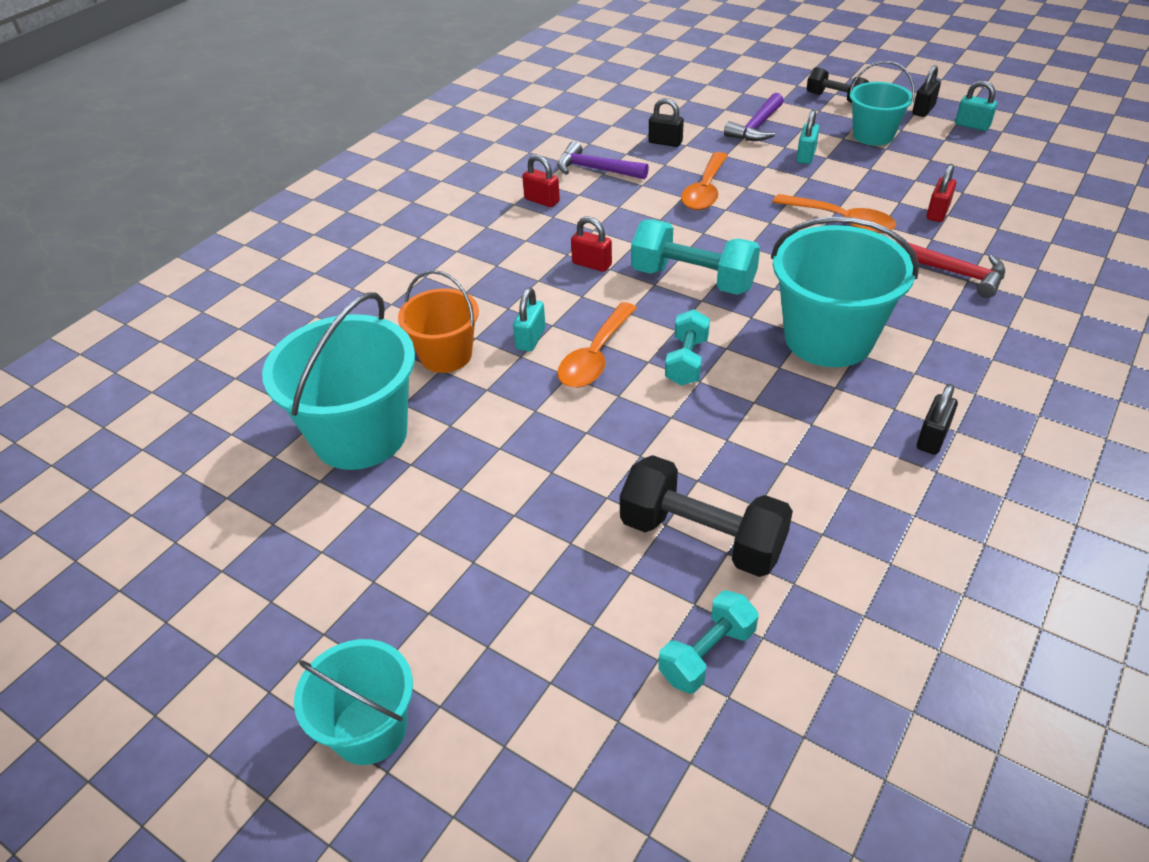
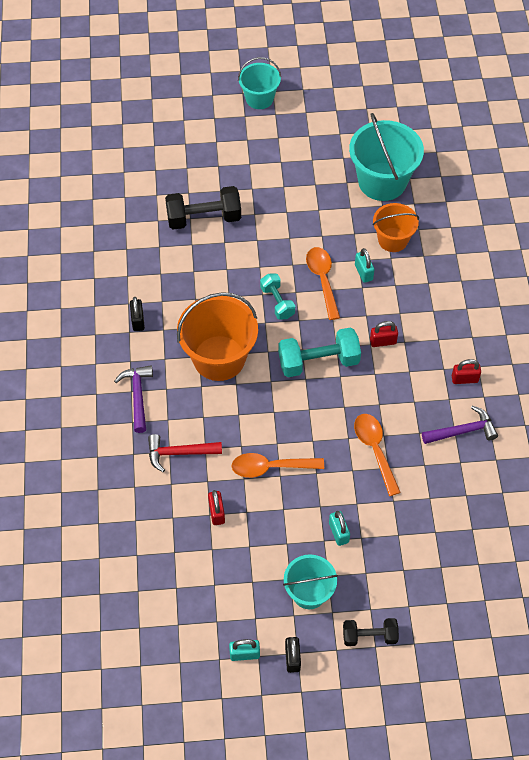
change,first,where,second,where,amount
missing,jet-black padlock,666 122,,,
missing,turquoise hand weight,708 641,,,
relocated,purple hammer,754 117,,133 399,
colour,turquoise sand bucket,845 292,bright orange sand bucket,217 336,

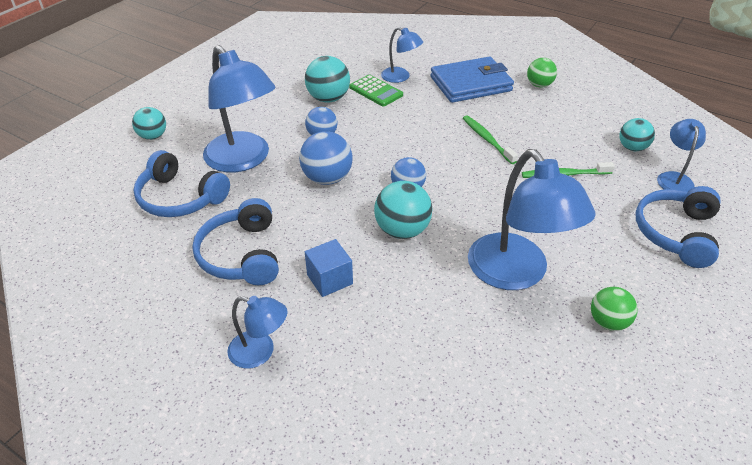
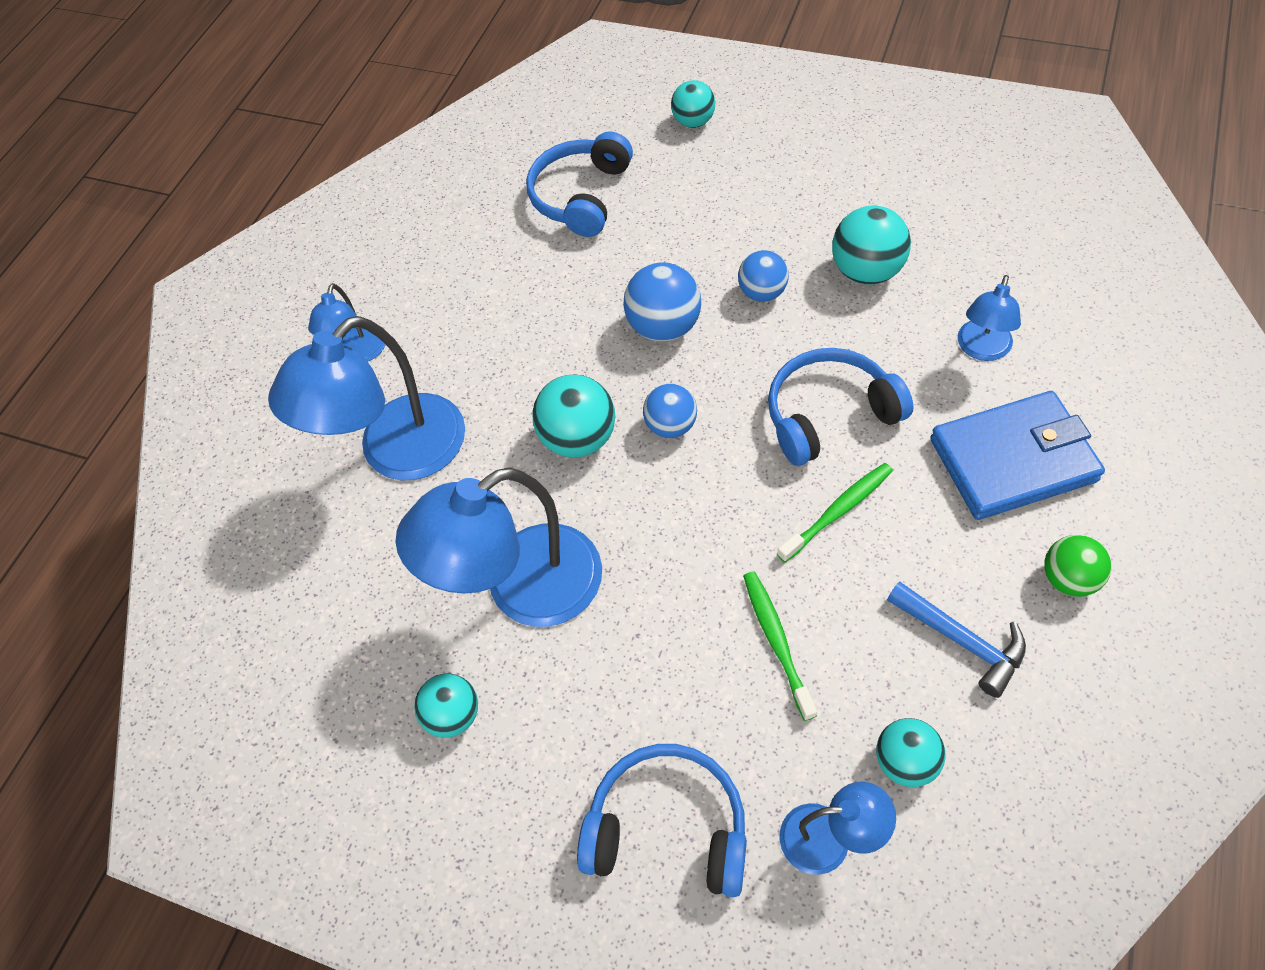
change,first,where,second,where,amount
missing,blue block,329 268,,,
missing,leaf-green calculator,376 91,,,
appeared,,,blue hammer,956 639,
relocated,blue headphones,235 241,,841 407,
relocated,blue desk lamp,239 108,,366 398,
colour,leaf-green play ball,614 309,turquoise play ball,446 706,
spun,blue wallet,472 80,,1017 455,75 degrees counterclockwise

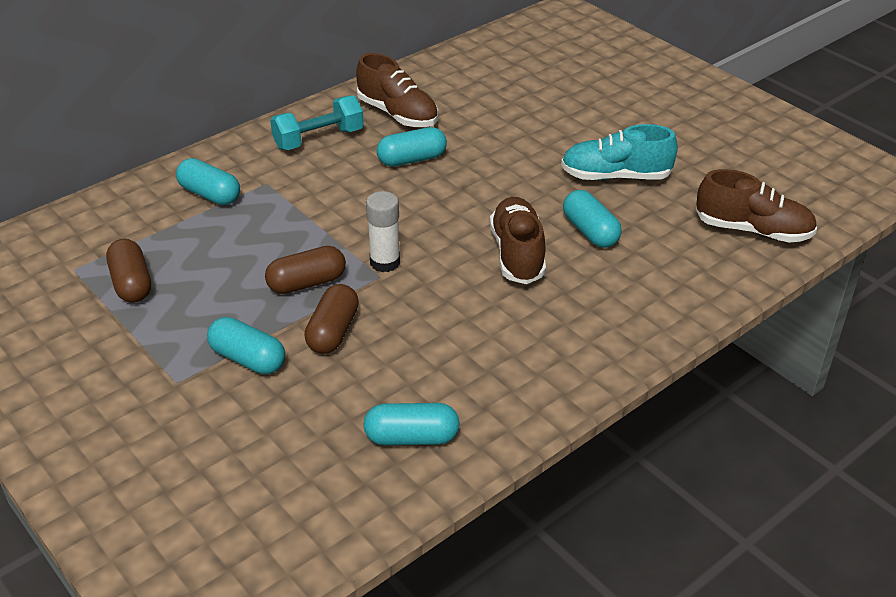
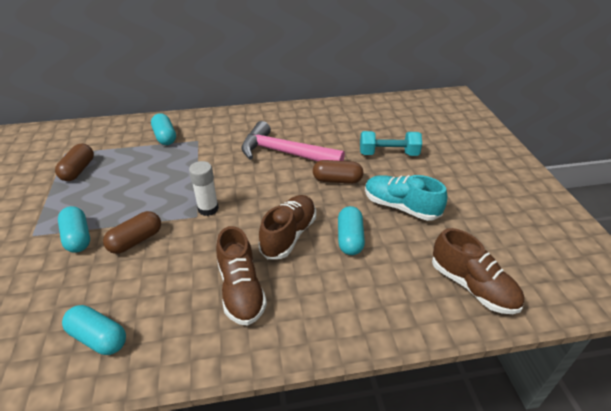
change,first,where,second,where,amount
relocated,dark brown capsule,305 270,,338 172,
relocated,turquoise hand weight,317 122,,391 143,
relocated,dark brown lace-up shoe,397 90,,241 276,
exchanged,turquoise capsule,412 147,pink hammer,293 141,

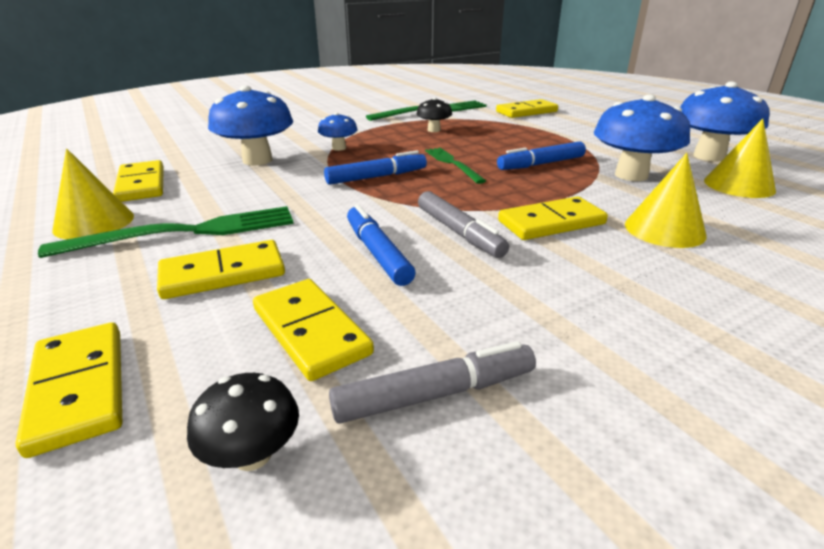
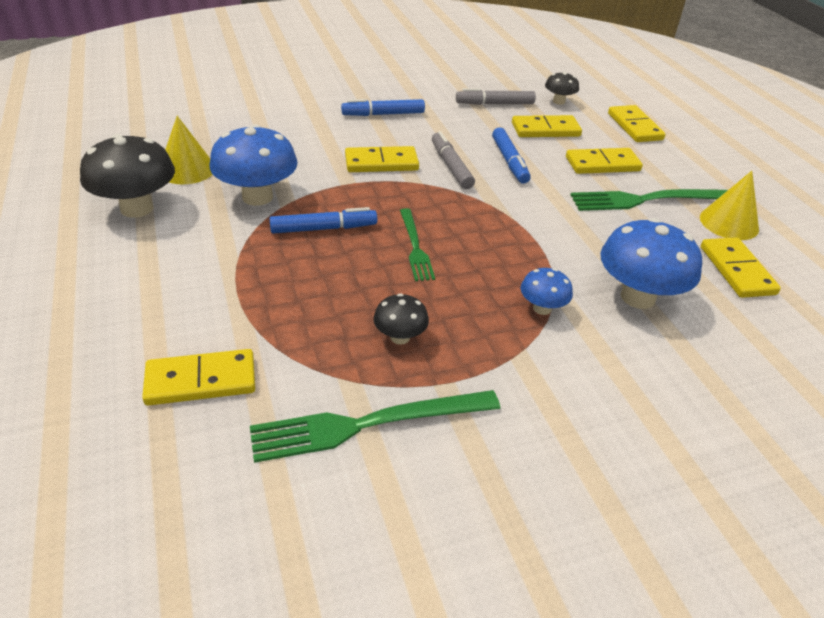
change,first,where,second,where,amount
missing,golden solid cone,666 200,,,
relocated,blue felt pen,375 168,,383 107,
colour,blue fungus,724 122,jet-black fungus,127 176,
spun,golden domino piece,313 330,,547 126,75 degrees counterclockwise

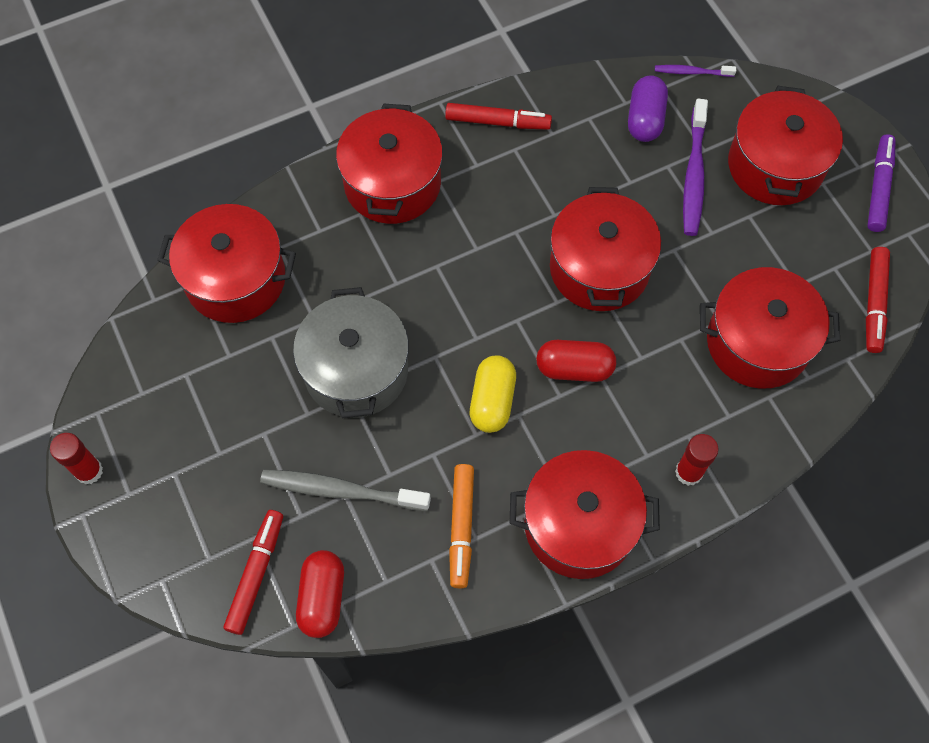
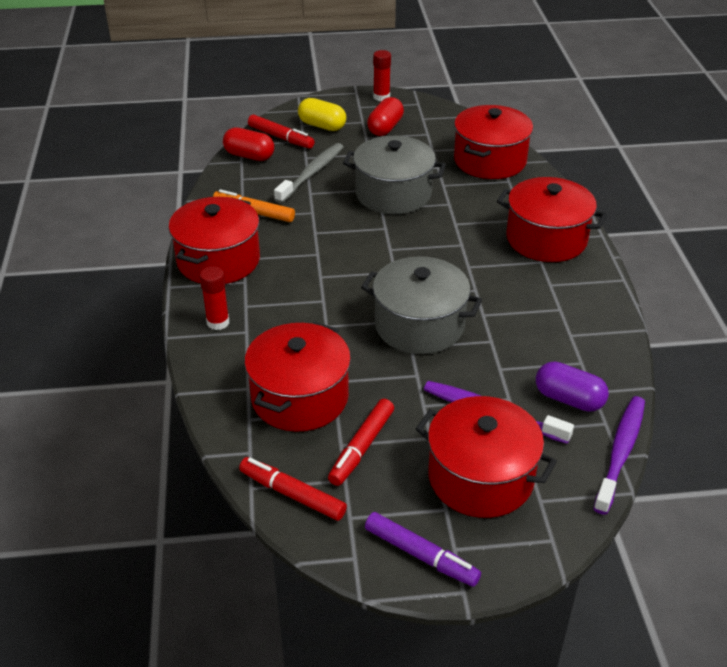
change,first,where,second,where,amount
relocated,red felt pen,498 116,,361 442,
relocated,golden capsule,493 394,,322 114,
relocated,red capsule,576 361,,385 116,
colour,red cooking pot,605 249,grey cooking pot,421 305,
size,purple dental brush,695 71,,619 455,x1.81

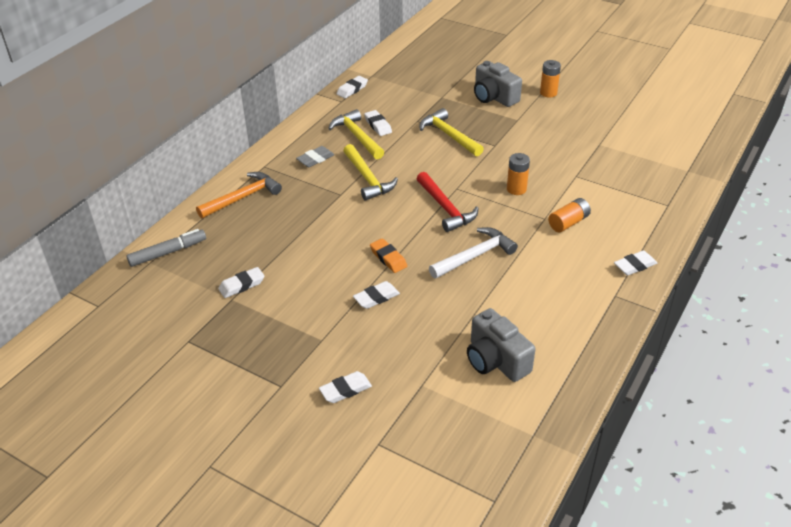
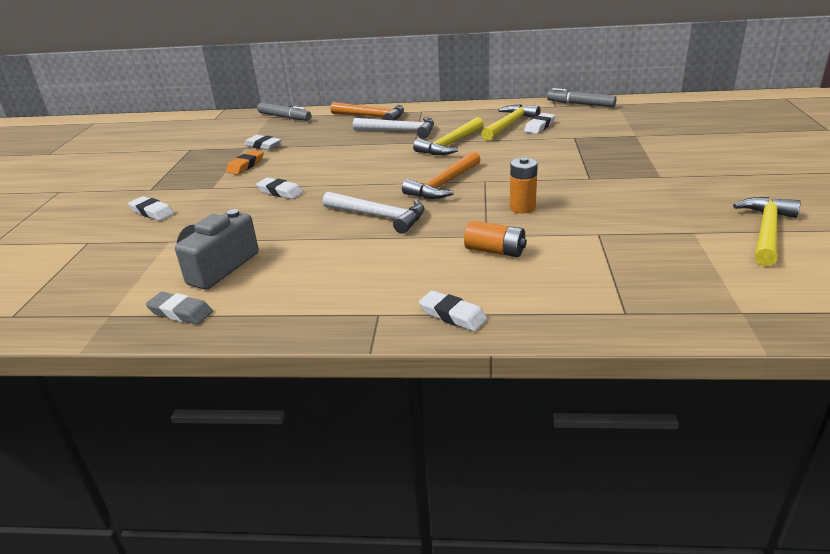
change,first,where,second,where,amount
missing,grey camera,498 84,,,
missing,bright orange battery,550 79,,,
appeared,,,white hammer,393 128,
relocated,grey pencil eraser,315 156,,179 308,
relocated,bright orange pencil eraser,388 255,,245 162,
relocated,golden hammer,451 132,,767 231,
exchanged,white pencil eraser,352 87,grey felt pen,582 97,
colour,red hammer,448 202,bright orange hammer,441 175,

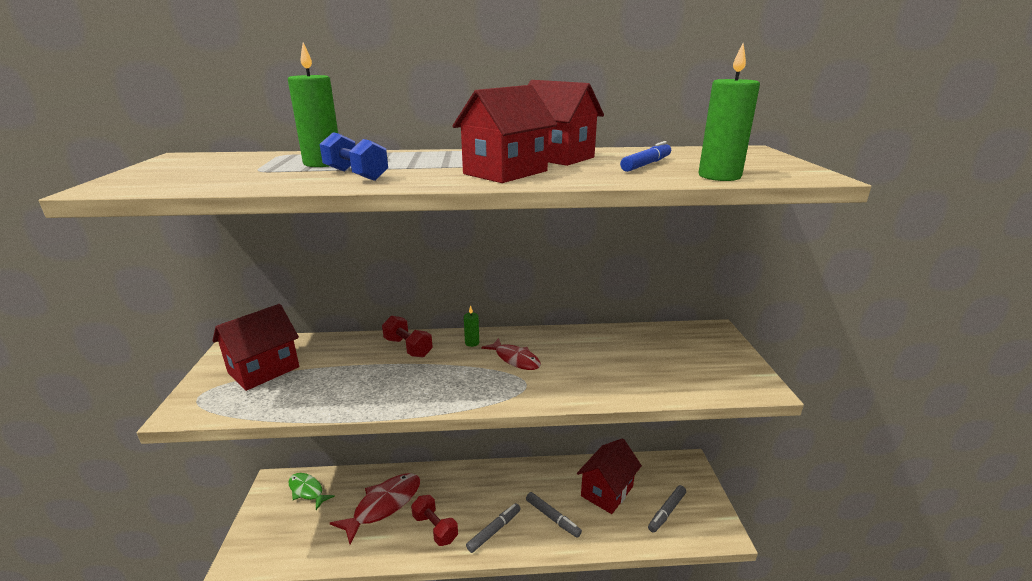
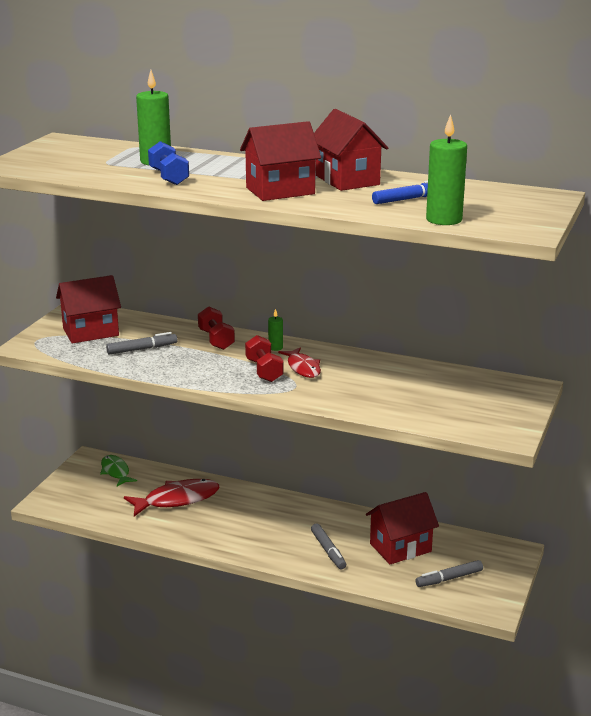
change,first,where,second,where,amount
relocated,red hand weight,434 520,,264 358,
relocated,grey felt pen,493 528,,142 343,

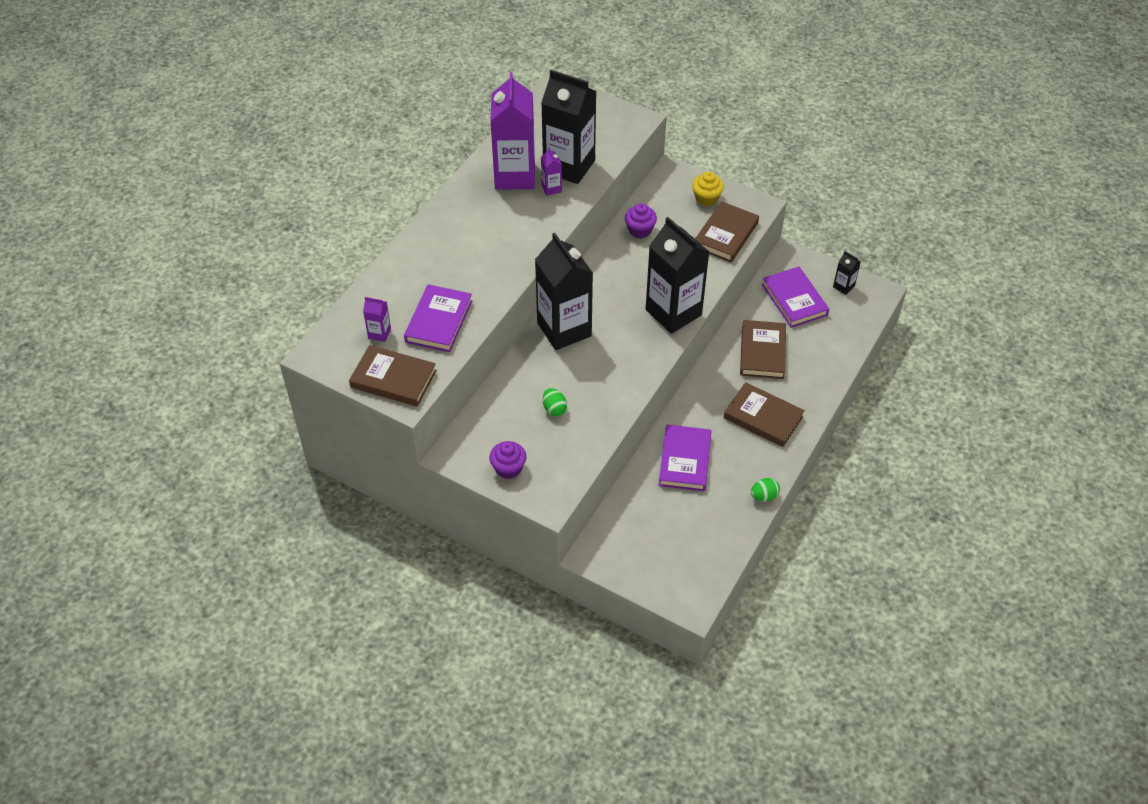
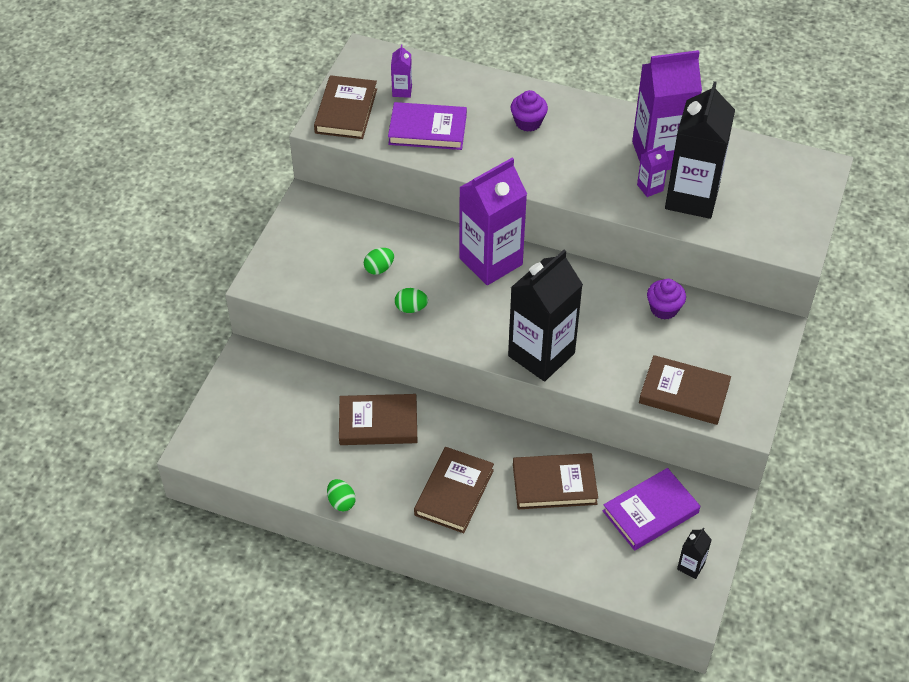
change,first,where,second,where,amount
missing,golden fairy cake,708 189,,,
appeared,,,leaf-green egg,411 300,
relocated,purple fairy cake,507 460,,529 111,
colour,jet-black juice carton,564 291,purple juice carton,493 221,
colour,purple hardcover,685 457,dark brown hardcover,378 419,

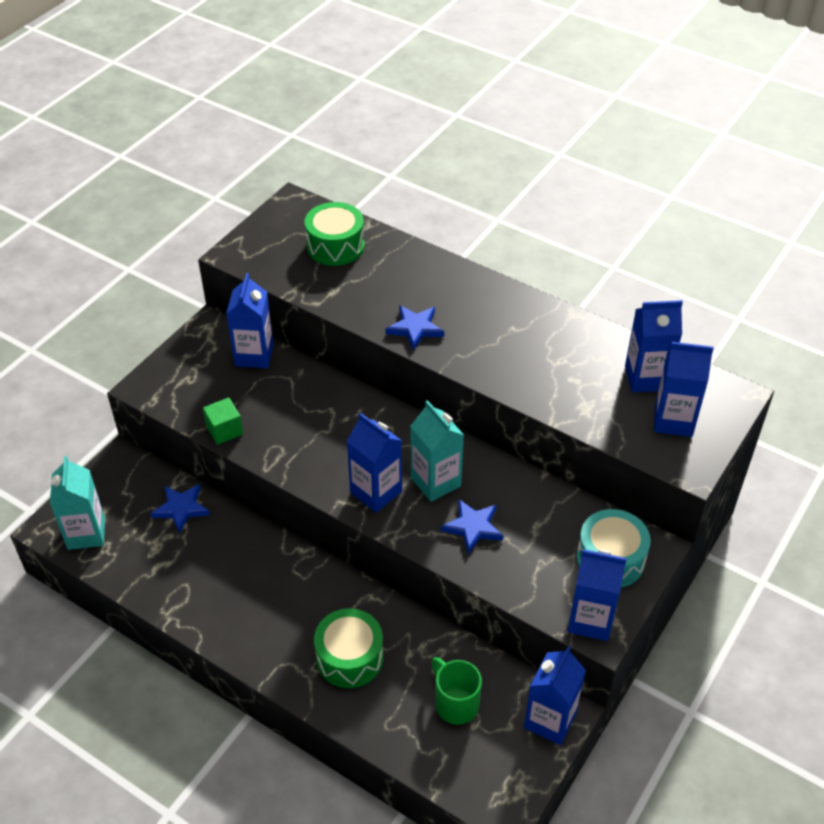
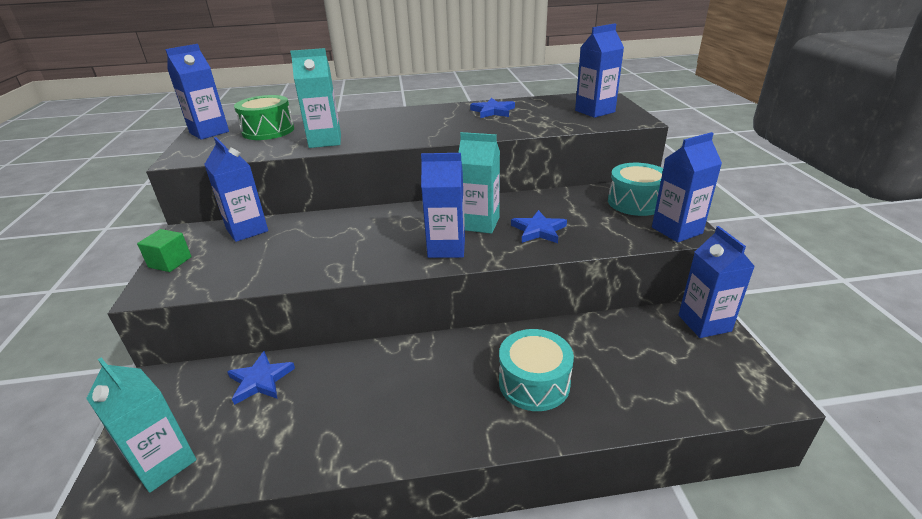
change,first,where,second,where,amount
missing,leaf-green mug,456 691,,,
appeared,,,turquoise juice carton,315 98,
relocated,leaf-green block,223 421,,164 250,
relocated,blue five-pointed star,414 328,,492 108,
relocated,blue juice carton,654 346,,197 92,
colour,leaf-green snare drum,348 648,turquoise snare drum,536 370,

